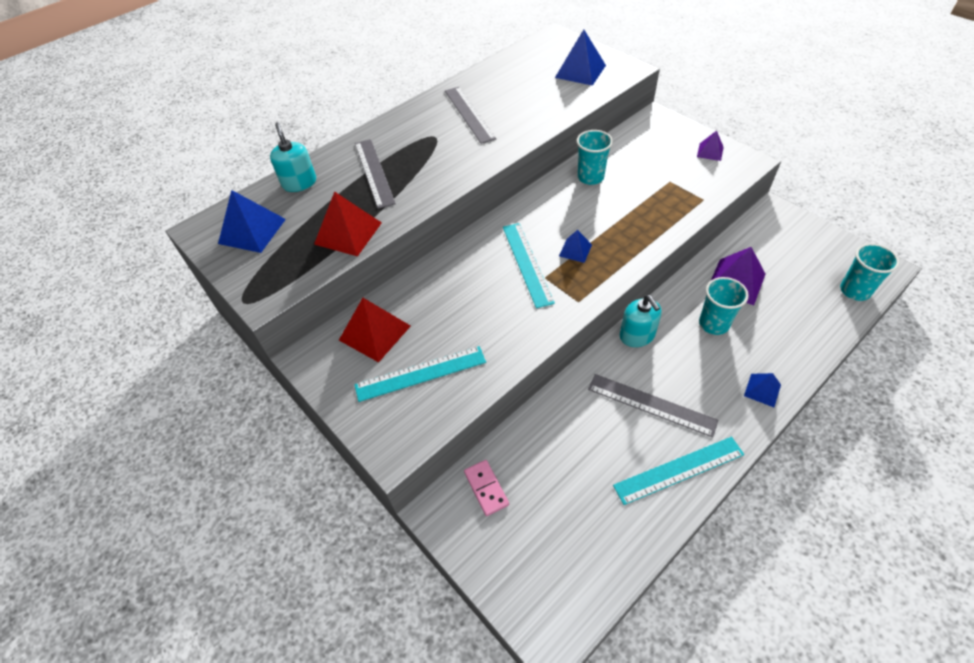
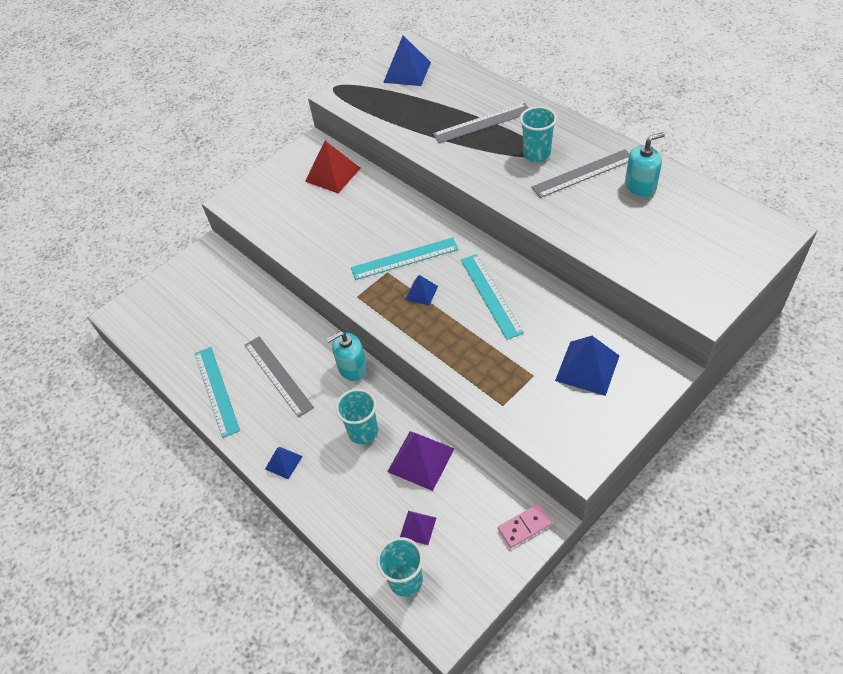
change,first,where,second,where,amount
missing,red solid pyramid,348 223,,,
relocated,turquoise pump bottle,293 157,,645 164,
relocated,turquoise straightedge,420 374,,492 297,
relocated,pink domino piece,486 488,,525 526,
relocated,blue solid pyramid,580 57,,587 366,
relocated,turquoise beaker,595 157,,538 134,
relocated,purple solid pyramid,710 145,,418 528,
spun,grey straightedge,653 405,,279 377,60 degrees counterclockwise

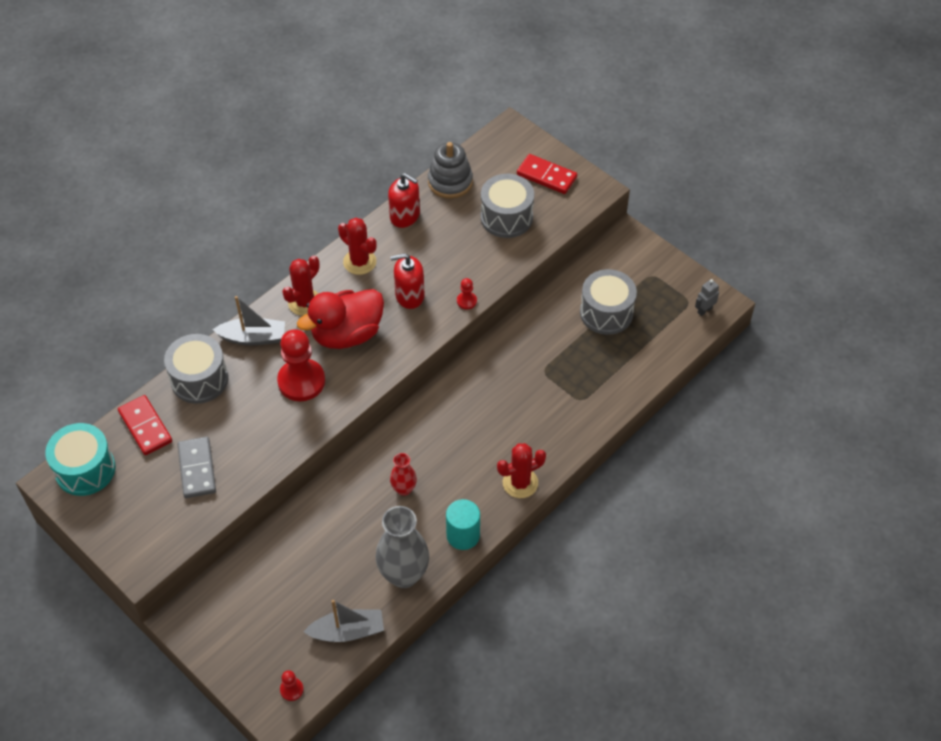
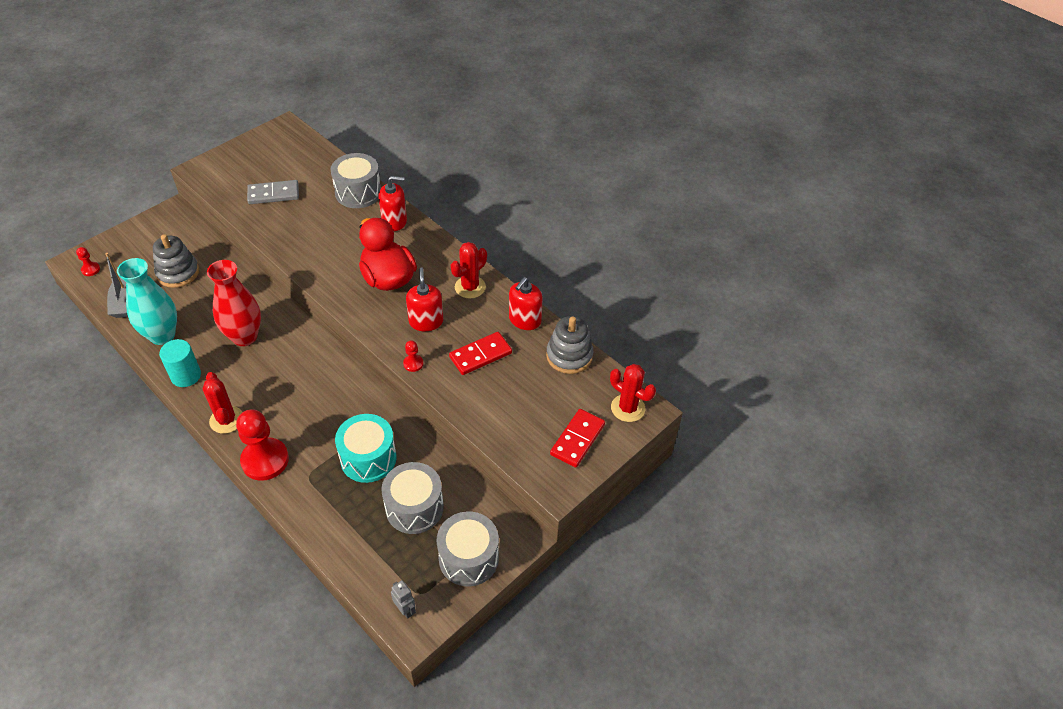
change,first,where,second,where,amount
appeared,,,grey stacking toy,176 261,
relocated,turquoise snare drum,80 459,,366 448,
relocated,red domino piece,145 425,,480 353,
relocated,red game pawn,301 365,,262 445,
relocated,red cactus,301 285,,633 393,
relocated,grey snare drum,507 206,,467 549,
exchanged,grey boat,249 321,red pump bottle,392 203,
colour,grey vase,402 547,turquoise vase,147 301,
size,red vase,403 474,,234 303,x1.91

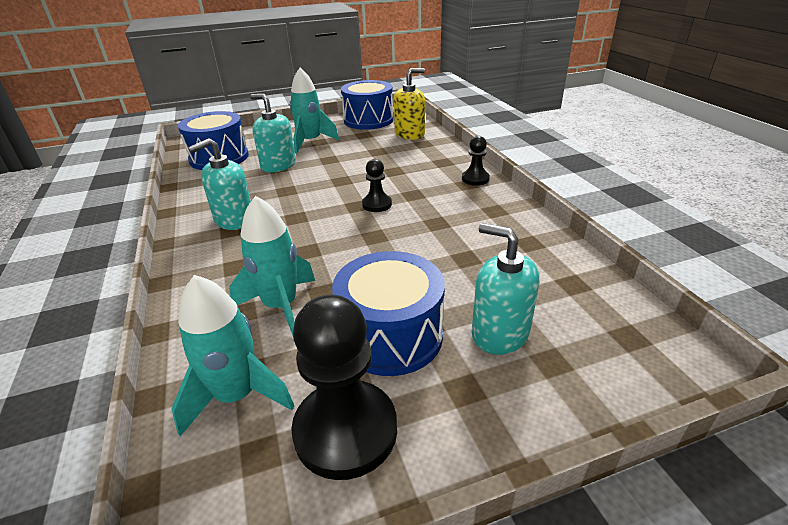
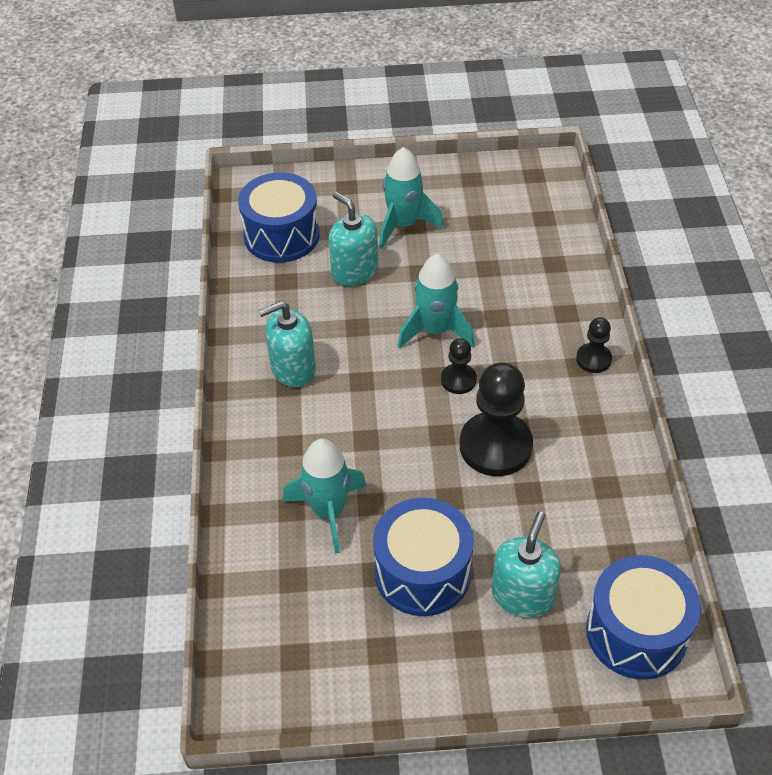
change,first,where,second,where,amount
missing,golden pump bottle,409 104,,,
relocated,turquoise rocket,233 355,,436 301,
relocated,jet-black game pawn,344 387,,496 419,
relocated,blue snare drum,367 105,,643 617,
spun,turquoise pump bottle,506 289,,526 564,60 degrees clockwise

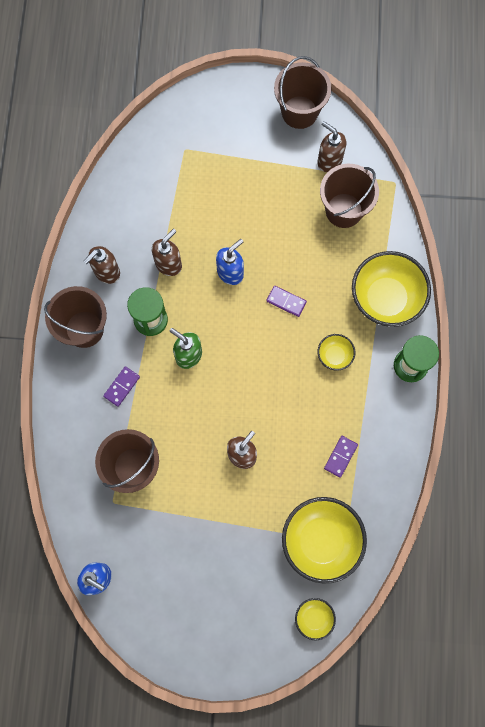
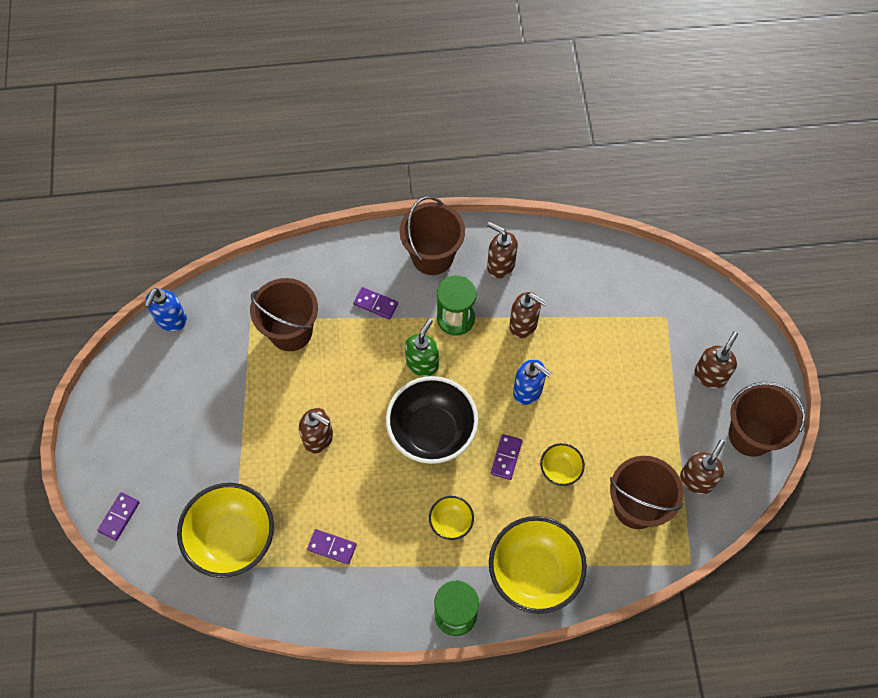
change,first,where,second,where,amount
appeared,,,purple domino piece,118 516,
appeared,,,jet-black deep dish,432 420,
appeared,,,dark brown pump bottle,716 360,
relocated,golden deep dish,315 619,,562 464,

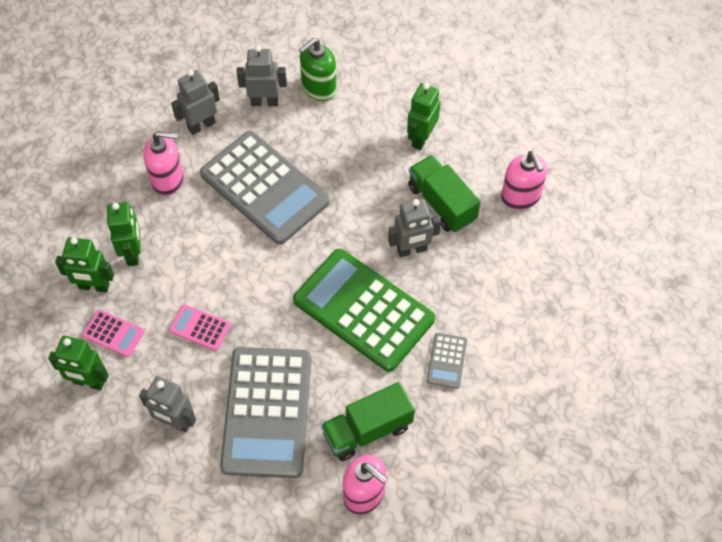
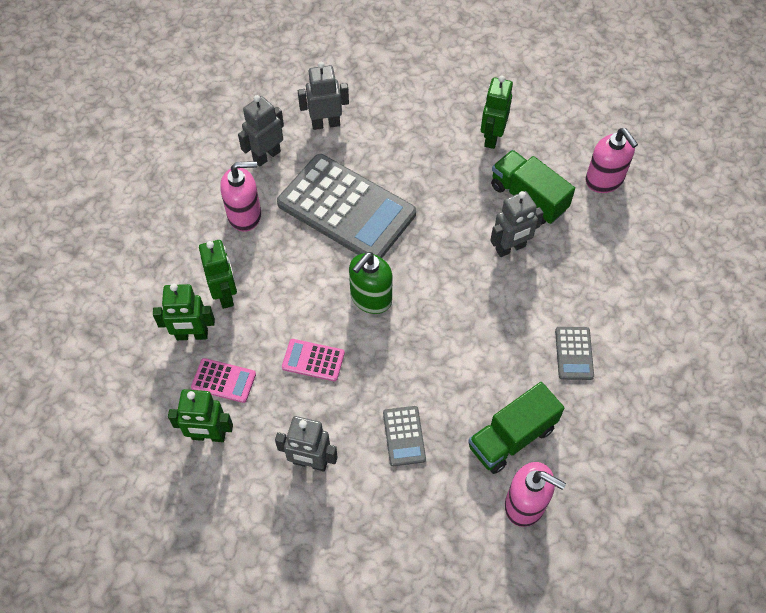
change,first,where,second,where,amount
missing,leaf-green calculator,364 310,,,
relocated,leaf-green pump bottle,318 69,,370 283,
size,grey calculator,265 412,,404 436,x0.42

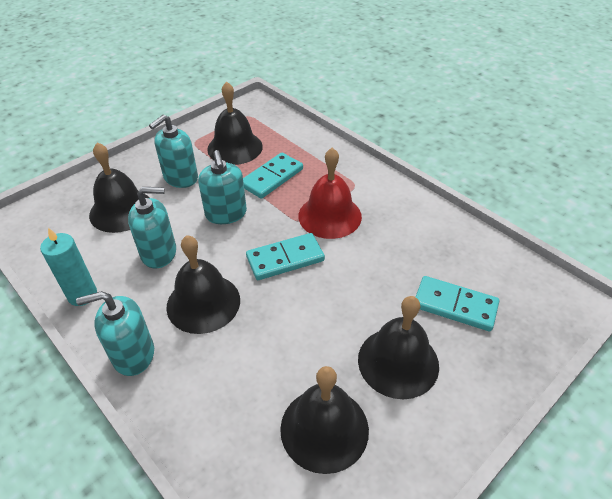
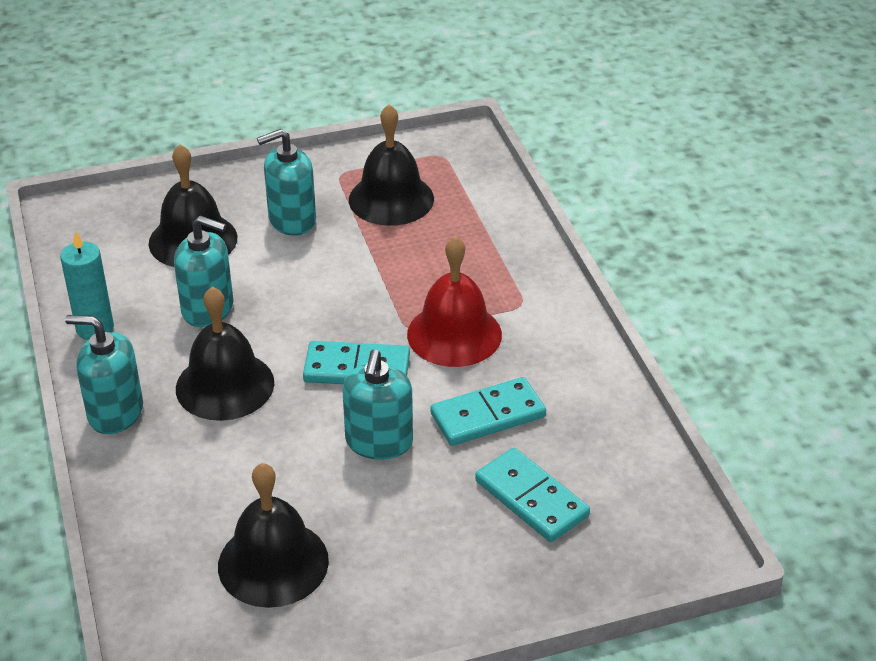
change,first,where,second,where,amount
missing,jet-black hand bell,398 347,,,
relocated,turquoise pump bottle,222 187,,377 404,
relocated,turquoise domino piece,273 176,,488 411,

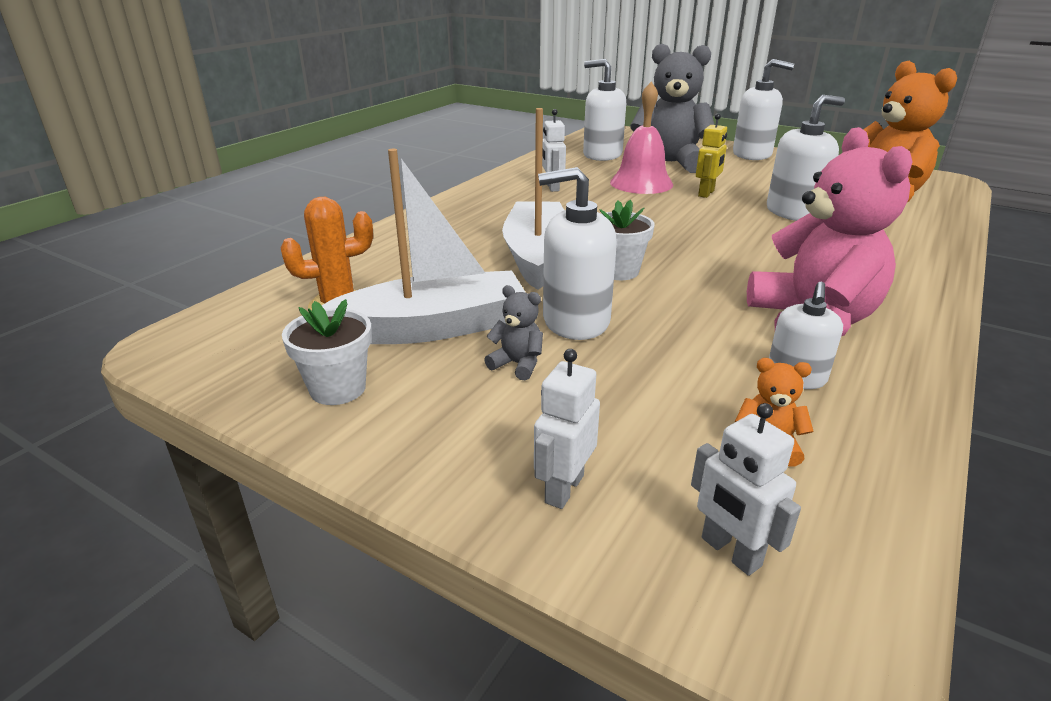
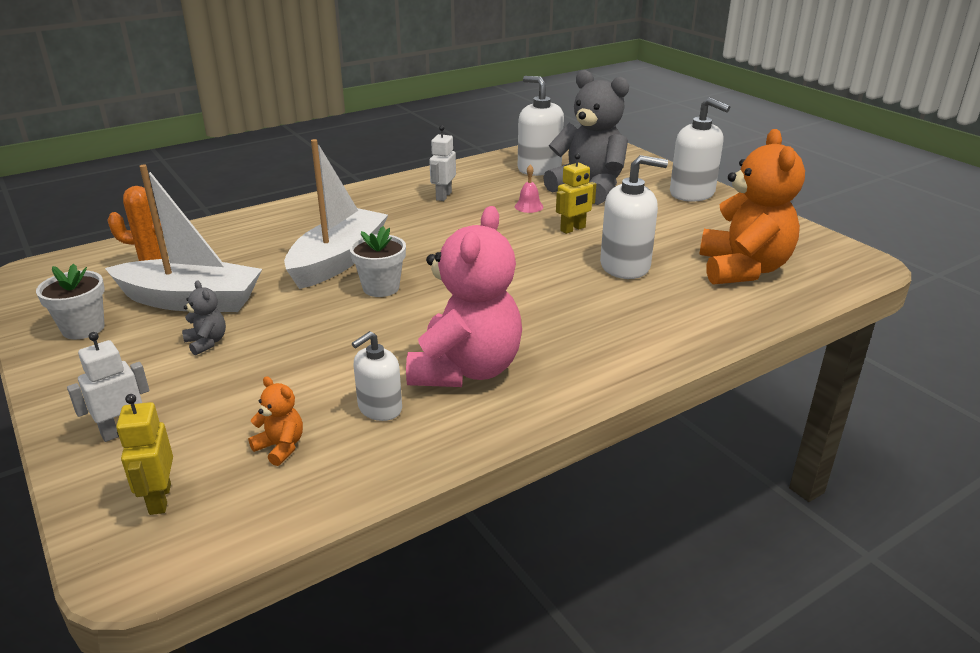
change,first,where,second,where,amount
missing,white pump bottle,577 253,,,
colour,white toy robot,746 489,golden toy robot,144 454,
size,pink hand bell,641 138,,529 189,x0.46

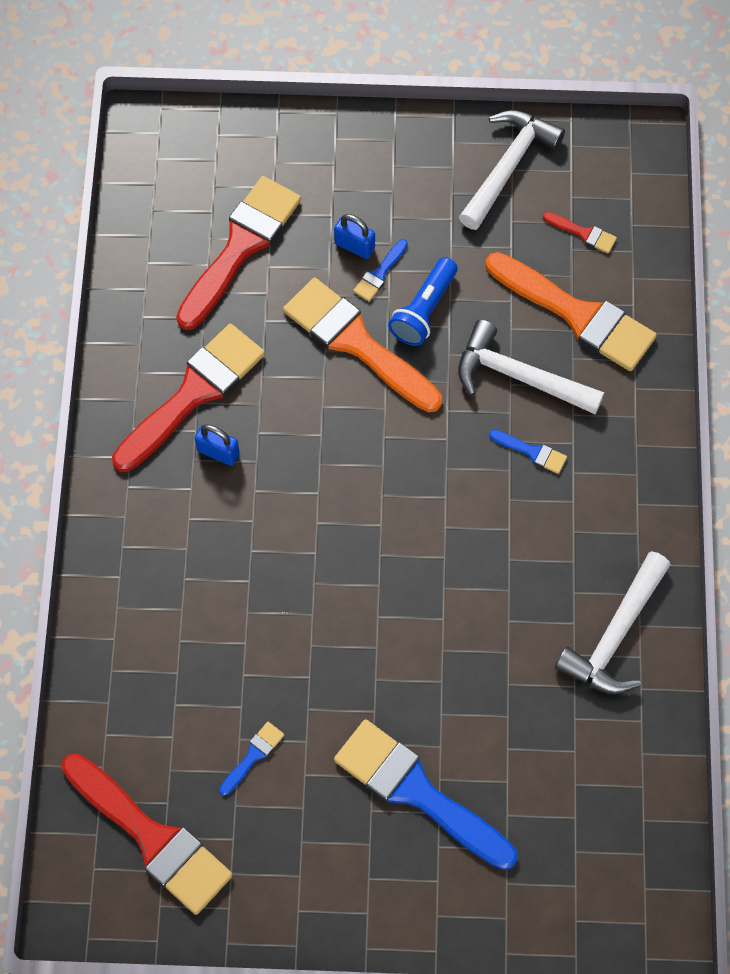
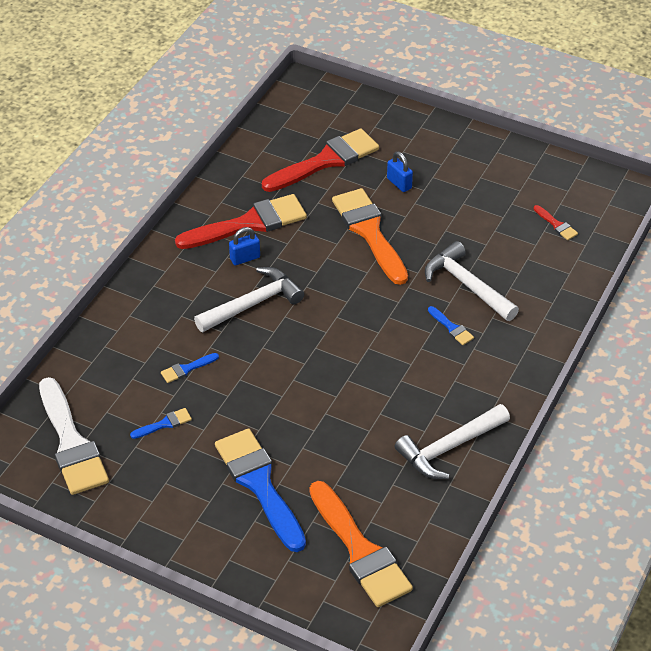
change,first,where,second,where,amount
missing,blue pocket torch,423 301,,,
relocated,blue brush,380 270,,190 368,
relocated,white hammer,512 170,,249 299,
relocated,bright orange brush,571 311,,361 544,
colour,red brush,147 834,white brush,74 436,
spun,blue padlock,217 445,,244 246,75 degrees counterclockwise

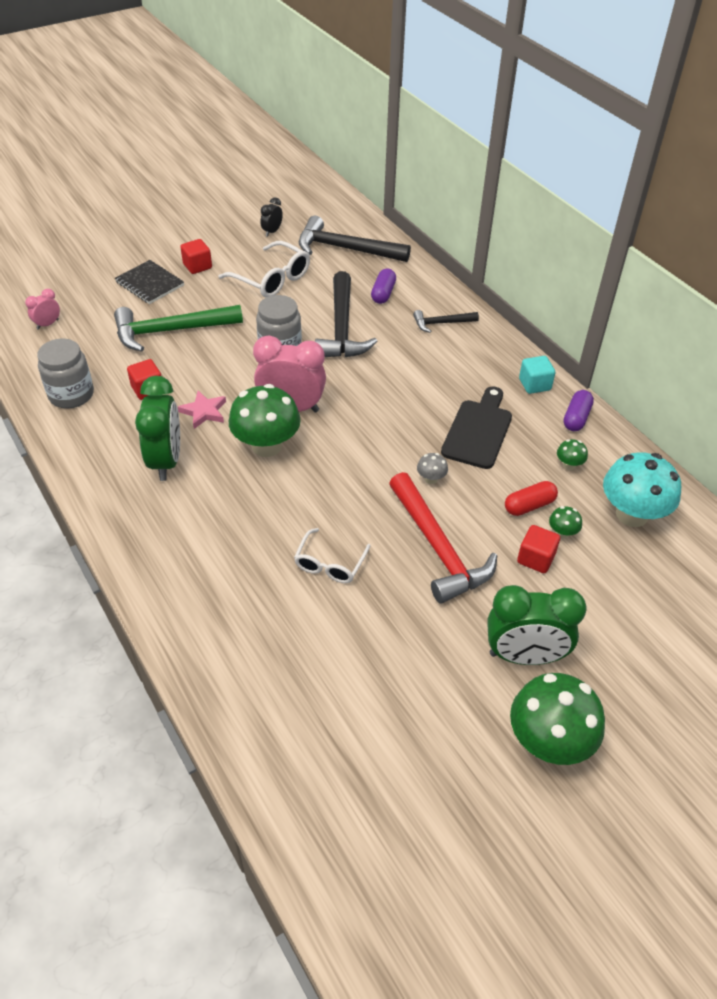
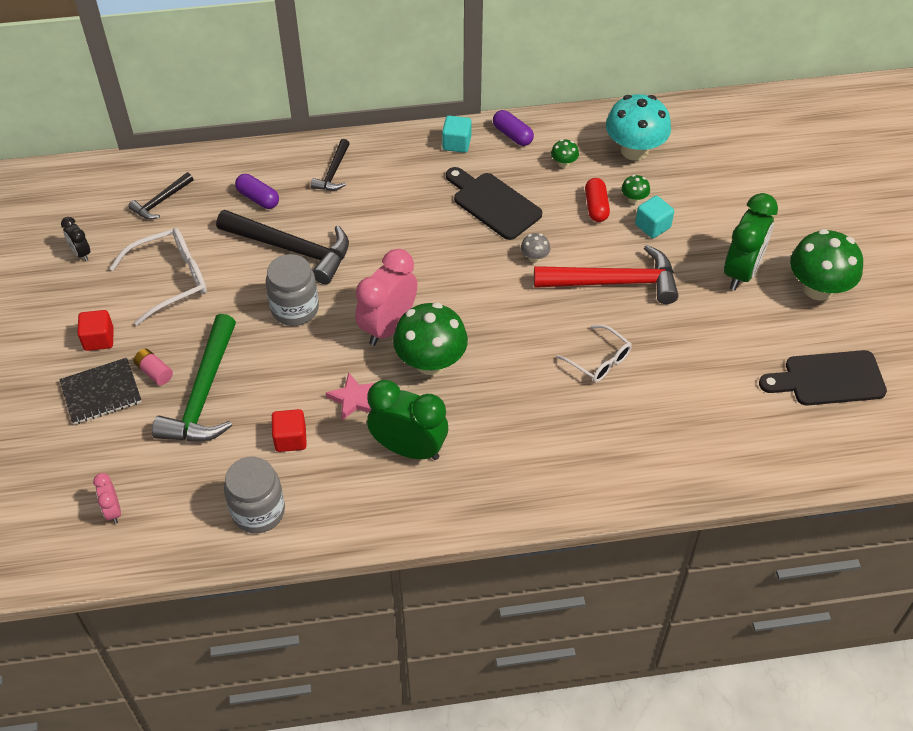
change,first,where,second,where,amount
appeared,,,pink battery,153 367,
appeared,,,jet-black chopping board,823 378,
colour,red block,538 549,turquoise block,654 217,
size,jet-black hammer,355 239,,160 195,x0.52

